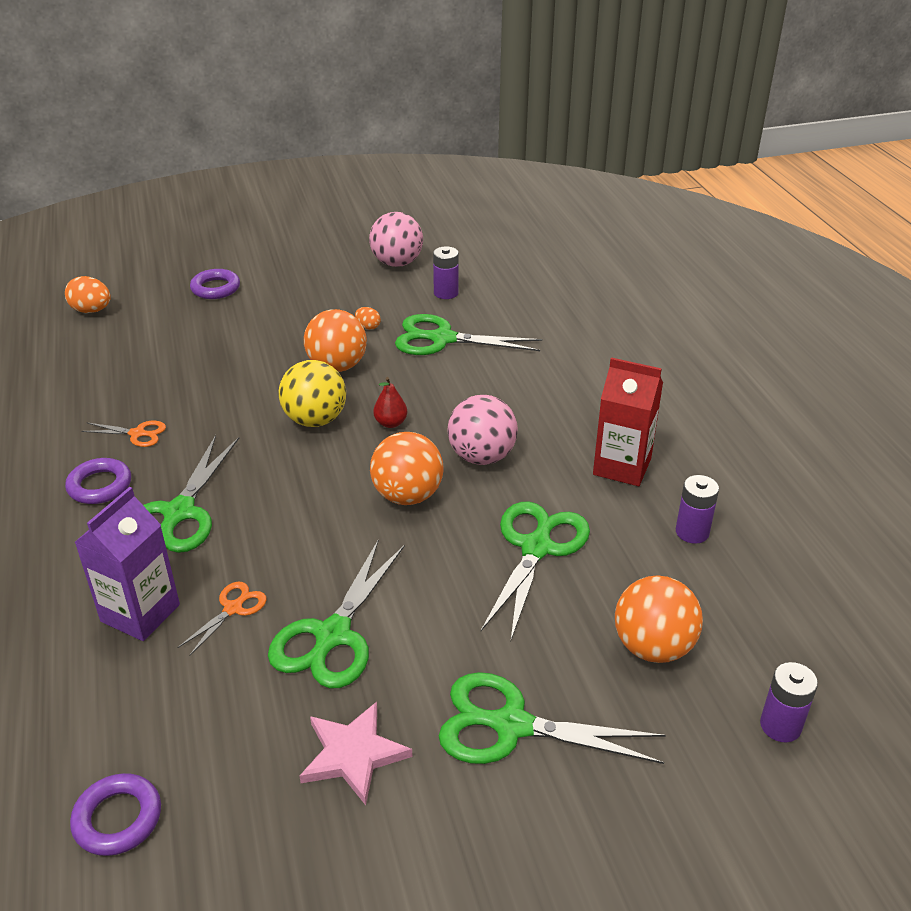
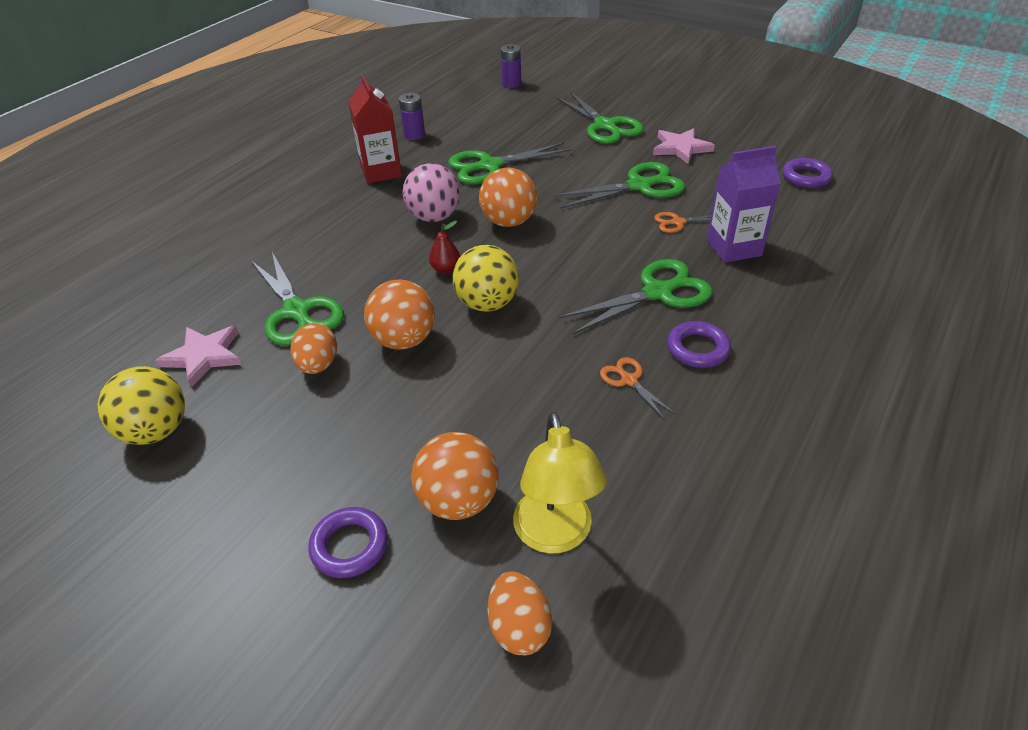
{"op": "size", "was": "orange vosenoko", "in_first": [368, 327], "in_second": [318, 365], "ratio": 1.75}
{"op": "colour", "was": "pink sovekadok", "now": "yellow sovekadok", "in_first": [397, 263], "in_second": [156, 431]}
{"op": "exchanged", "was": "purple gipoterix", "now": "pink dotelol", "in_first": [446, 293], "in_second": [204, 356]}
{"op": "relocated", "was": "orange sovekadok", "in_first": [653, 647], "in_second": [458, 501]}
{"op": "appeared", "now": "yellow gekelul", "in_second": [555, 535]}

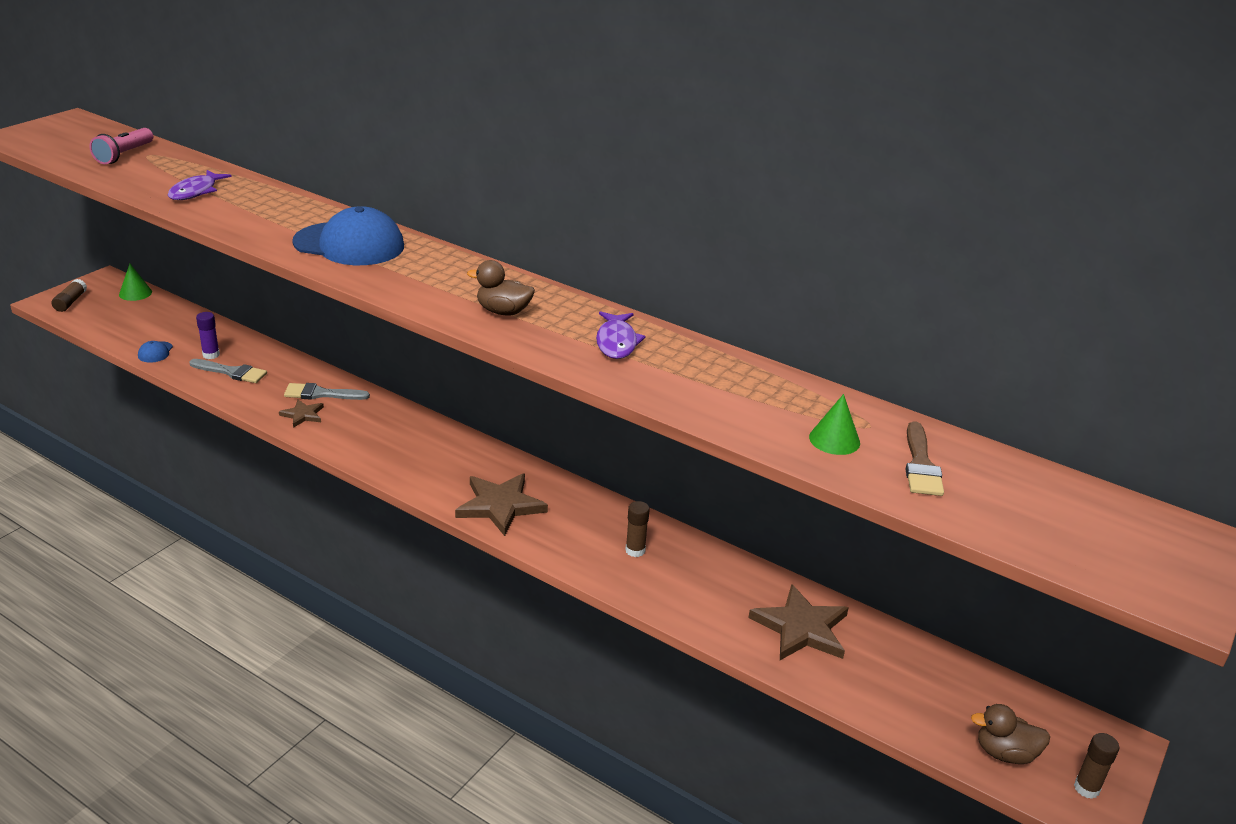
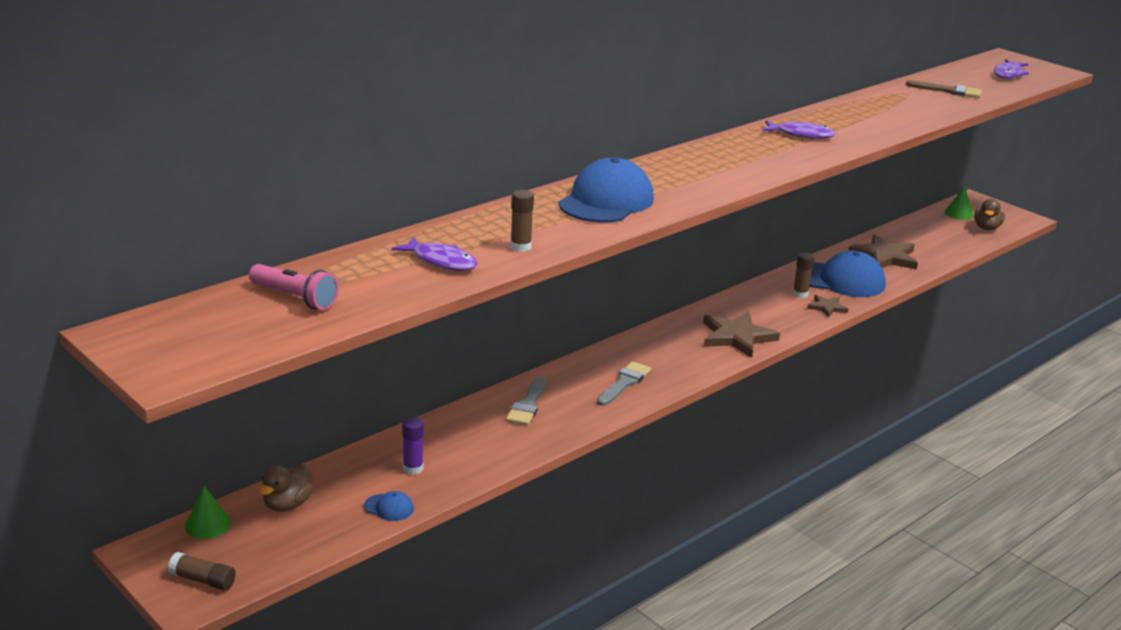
{"op": "relocated", "was": "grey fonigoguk", "in_first": [232, 372], "in_second": [624, 383]}
{"op": "relocated", "was": "brown dotelol", "in_first": [303, 415], "in_second": [827, 307]}
{"op": "relocated", "was": "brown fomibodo", "in_first": [503, 311], "in_second": [287, 505]}
{"op": "relocated", "was": "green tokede", "in_first": [834, 440], "in_second": [958, 214]}
{"op": "relocated", "was": "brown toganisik", "in_first": [1086, 788], "in_second": [520, 247]}
{"op": "appeared", "now": "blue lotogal", "in_second": [841, 280]}
{"op": "appeared", "now": "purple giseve", "in_second": [1008, 74]}

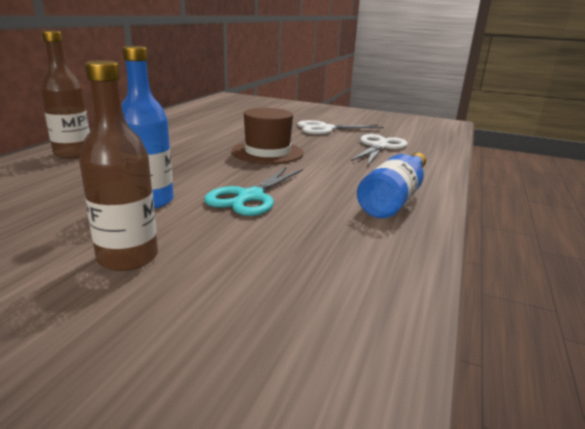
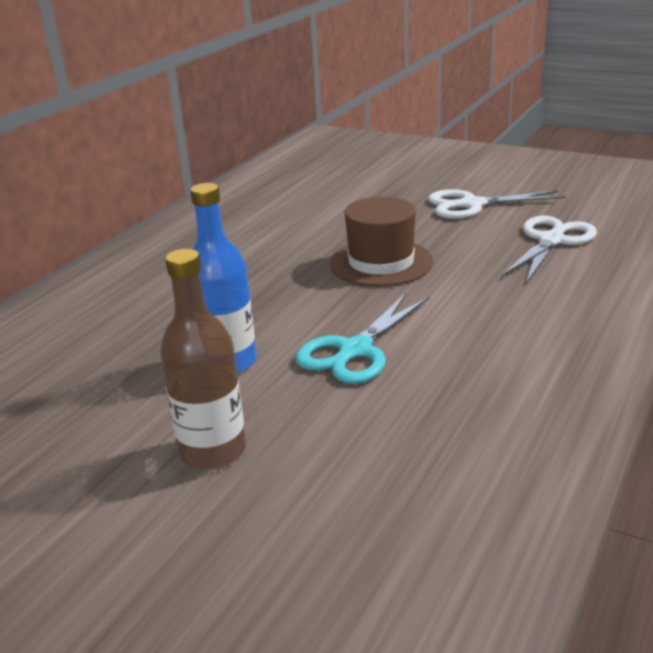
{"op": "missing", "was": "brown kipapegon", "in_first": [73, 154]}
{"op": "missing", "was": "blue kipapegon", "in_first": [394, 199]}

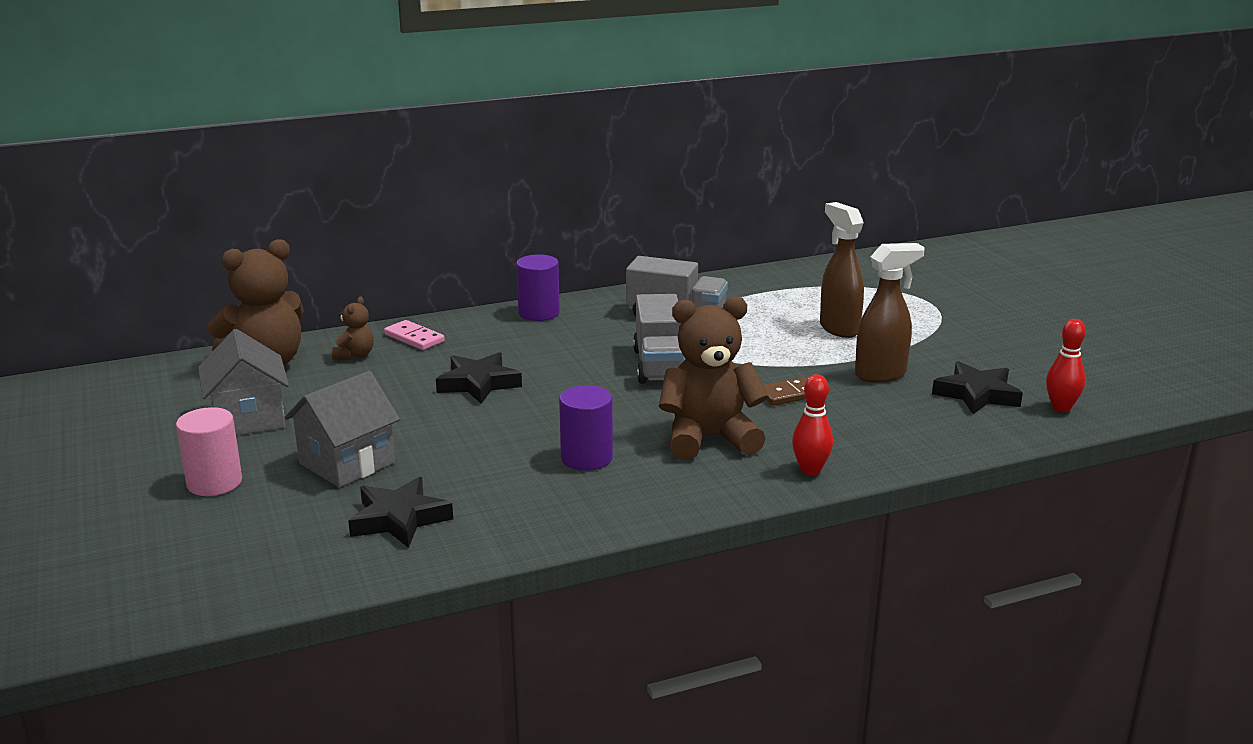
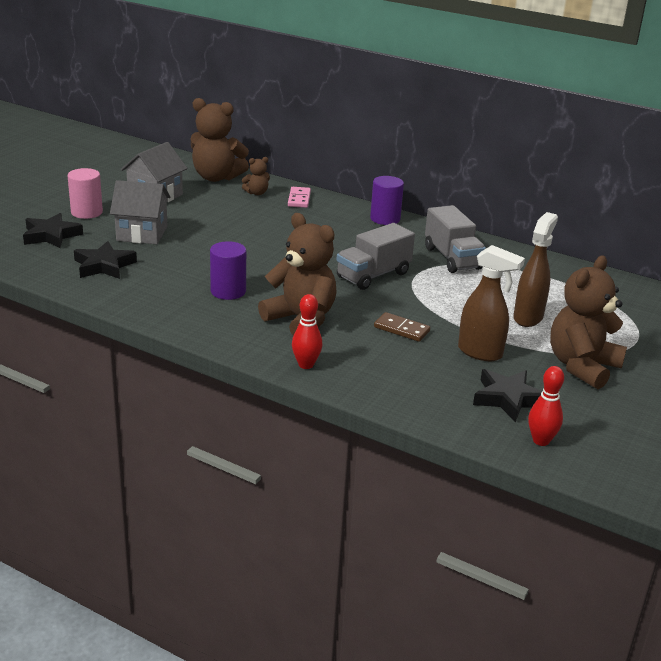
{"op": "relocated", "was": "black dotelol", "in_first": [478, 383], "in_second": [51, 235]}
{"op": "appeared", "now": "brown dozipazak", "in_second": [582, 366]}

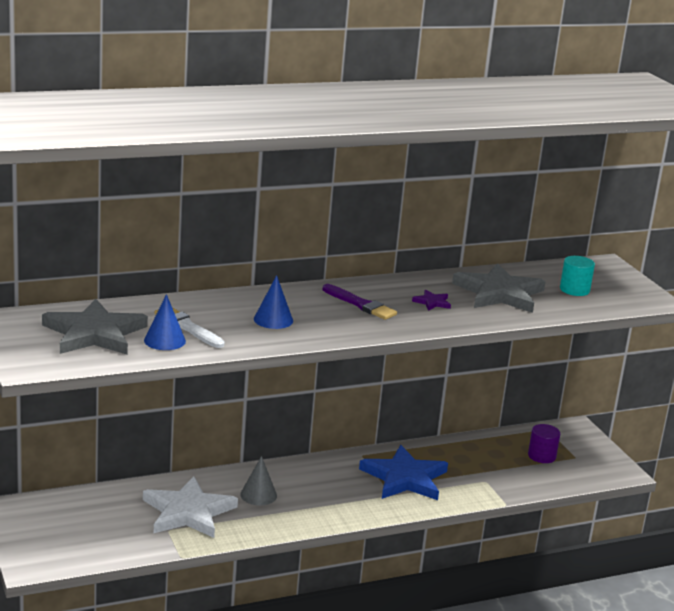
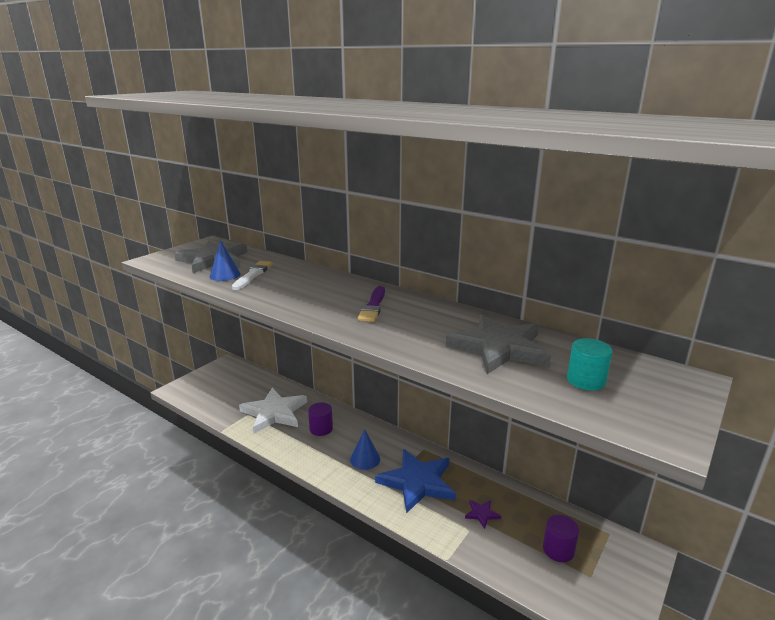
{"op": "exchanged", "was": "grey tokede", "now": "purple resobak", "in_first": [258, 495], "in_second": [321, 429]}
{"op": "relocated", "was": "blue tokede", "in_first": [273, 320], "in_second": [365, 459]}
{"op": "relocated", "was": "purple dotelol", "in_first": [432, 302], "in_second": [481, 514]}

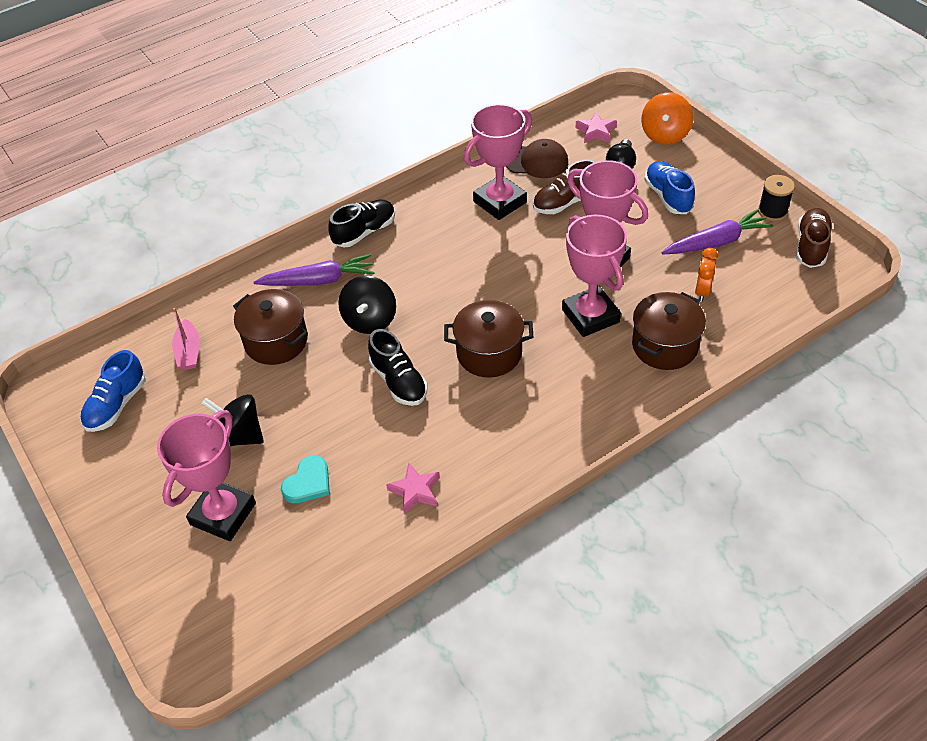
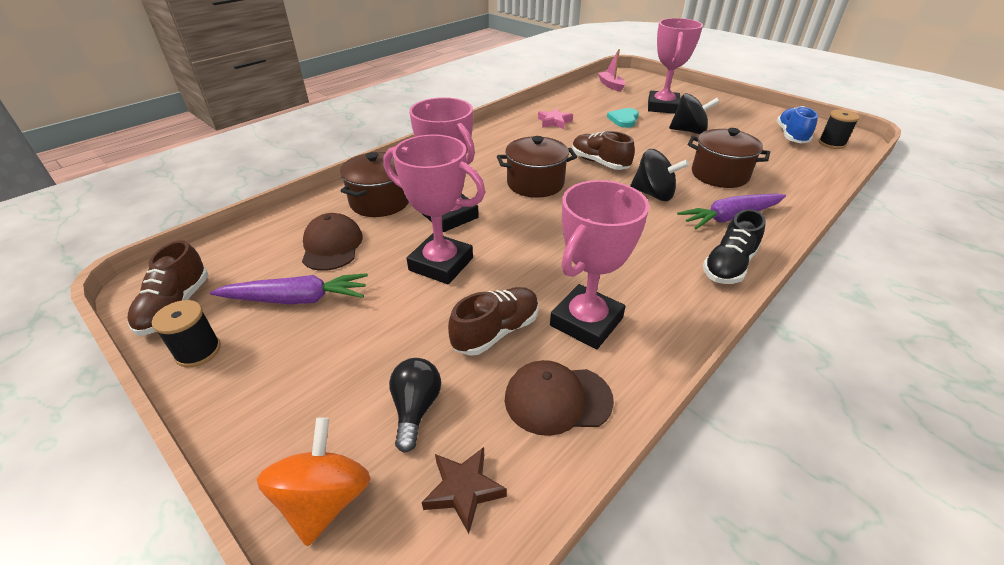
{"op": "relocated", "was": "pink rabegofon", "in_first": [189, 352], "in_second": [611, 85]}
{"op": "spun", "was": "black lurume", "in_first": [370, 320], "in_second": [653, 194], "clockwise": 120}
{"op": "colour", "was": "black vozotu", "now": "brown vozotu", "in_first": [398, 381], "in_second": [599, 163]}
{"op": "colour", "was": "pink dotelol", "now": "brown dotelol", "in_first": [596, 131], "in_second": [464, 490]}
{"op": "missing", "was": "blue vozotu", "in_first": [668, 196]}
{"op": "spun", "was": "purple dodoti", "in_first": [716, 242], "in_second": [297, 299], "clockwise": -150}
{"op": "exchanged", "was": "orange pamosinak", "now": "brown lotogal", "in_first": [702, 291], "in_second": [332, 246]}
{"op": "appeared", "now": "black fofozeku", "in_second": [831, 143]}

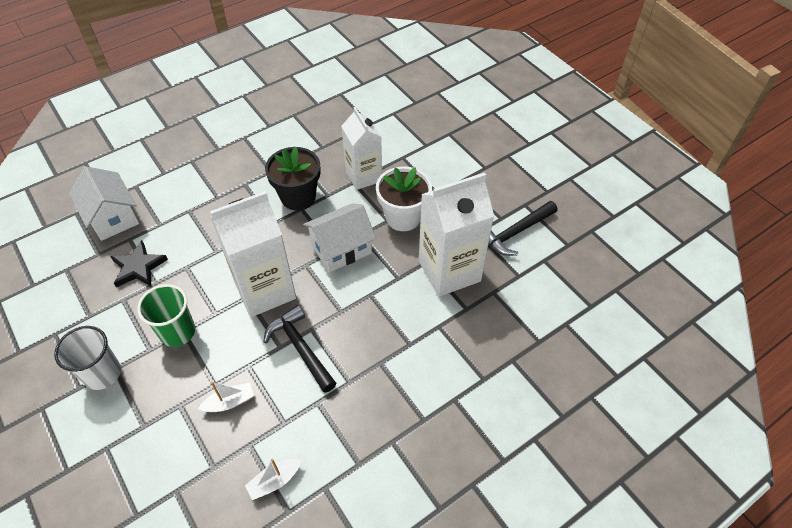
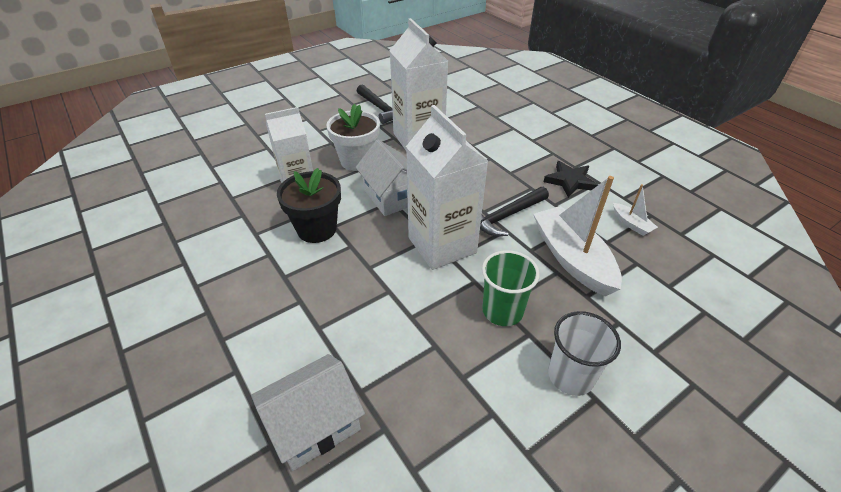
{"op": "relocated", "was": "black dotelol", "in_first": [138, 267], "in_second": [570, 181]}
{"op": "size", "was": "white rabegofon", "in_first": [229, 402], "in_second": [572, 259], "ratio": 2.22}

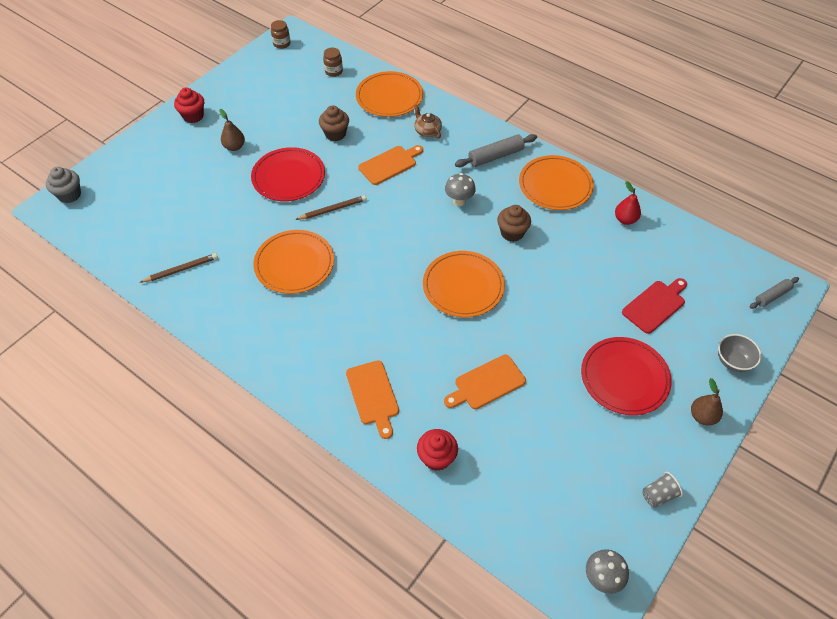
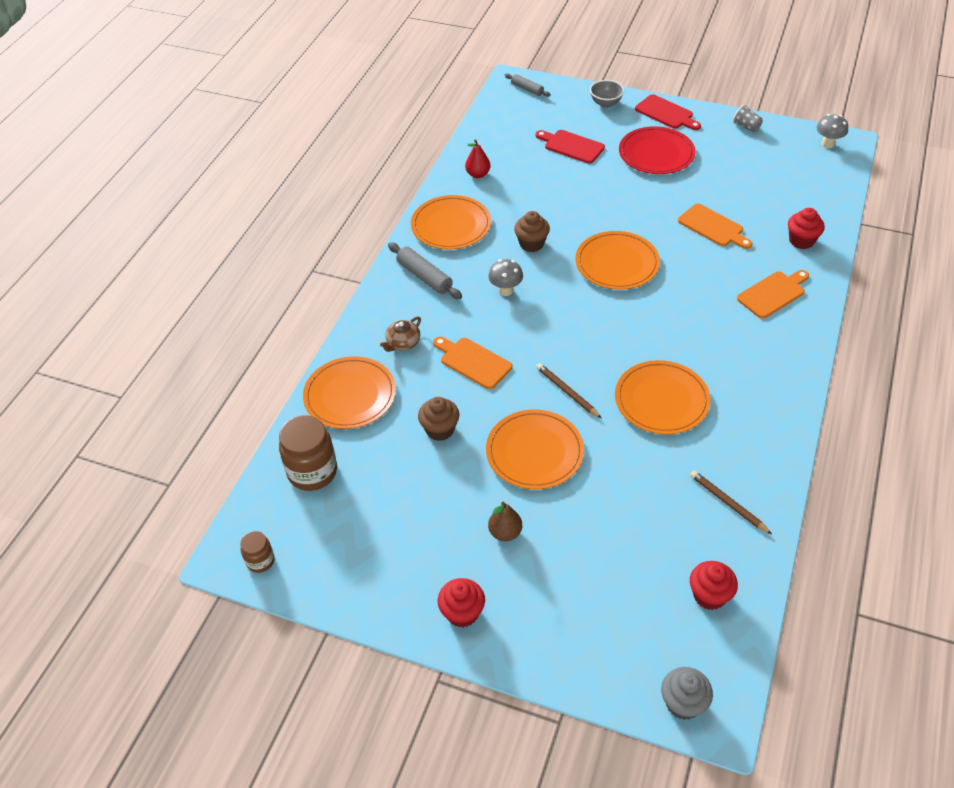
{"op": "colour", "was": "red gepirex", "now": "orange gepirex", "in_first": [288, 177], "in_second": [534, 452]}
{"op": "size", "was": "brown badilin", "in_first": [333, 71], "in_second": [312, 472], "ratio": 1.87}
{"op": "exchanged", "was": "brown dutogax", "now": "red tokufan", "in_first": [702, 416], "in_second": [666, 113]}
{"op": "appeared", "now": "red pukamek", "in_second": [709, 595]}

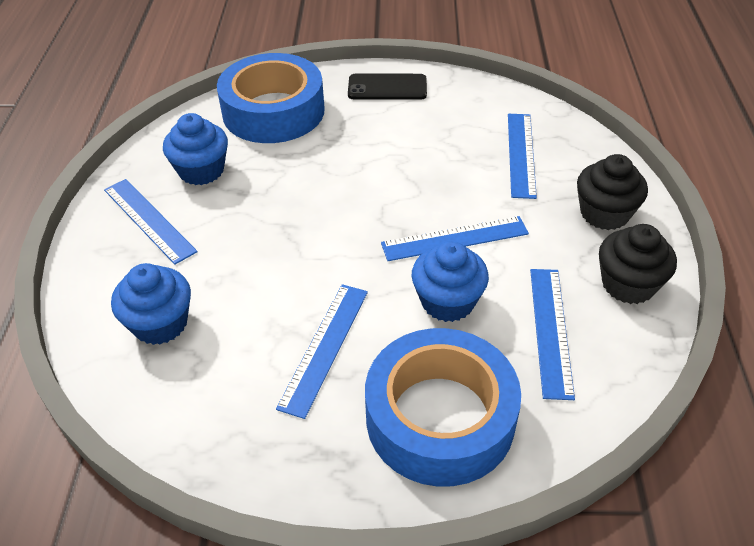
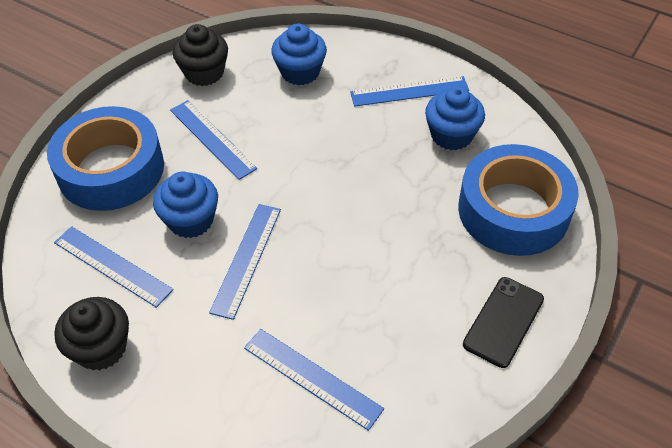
{"op": "relocated", "was": "black pukamek", "in_first": [604, 213], "in_second": [204, 73]}

